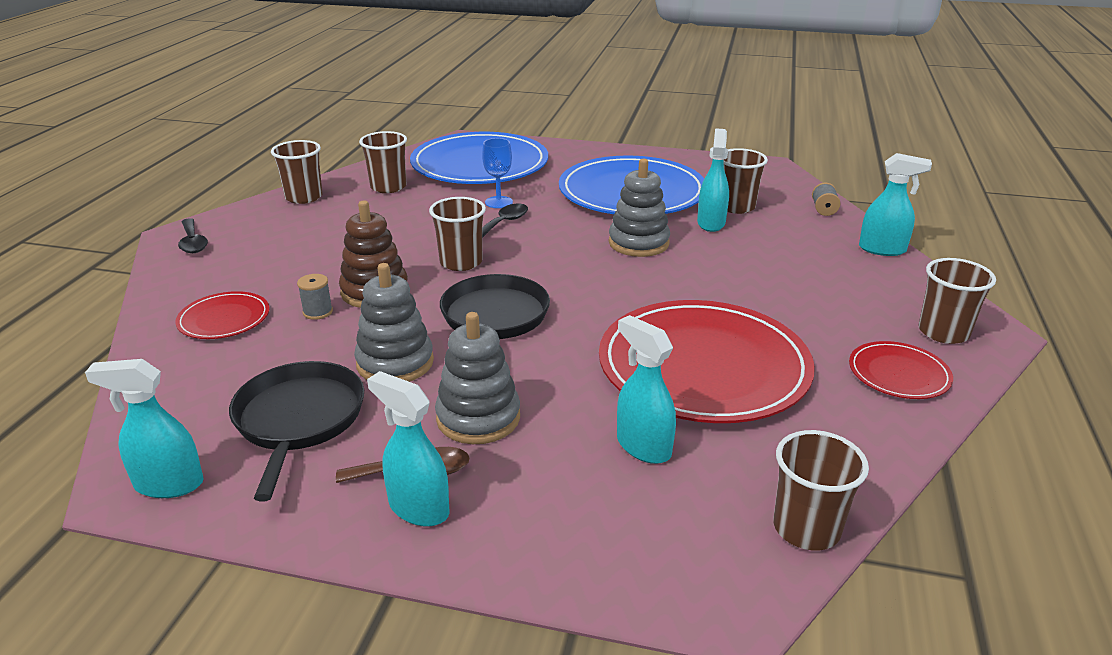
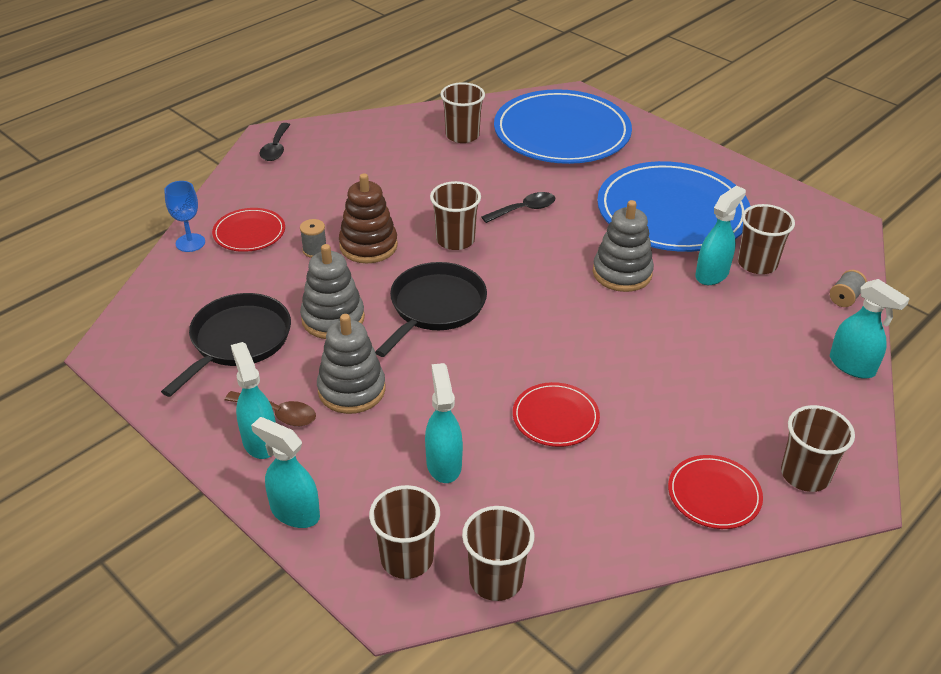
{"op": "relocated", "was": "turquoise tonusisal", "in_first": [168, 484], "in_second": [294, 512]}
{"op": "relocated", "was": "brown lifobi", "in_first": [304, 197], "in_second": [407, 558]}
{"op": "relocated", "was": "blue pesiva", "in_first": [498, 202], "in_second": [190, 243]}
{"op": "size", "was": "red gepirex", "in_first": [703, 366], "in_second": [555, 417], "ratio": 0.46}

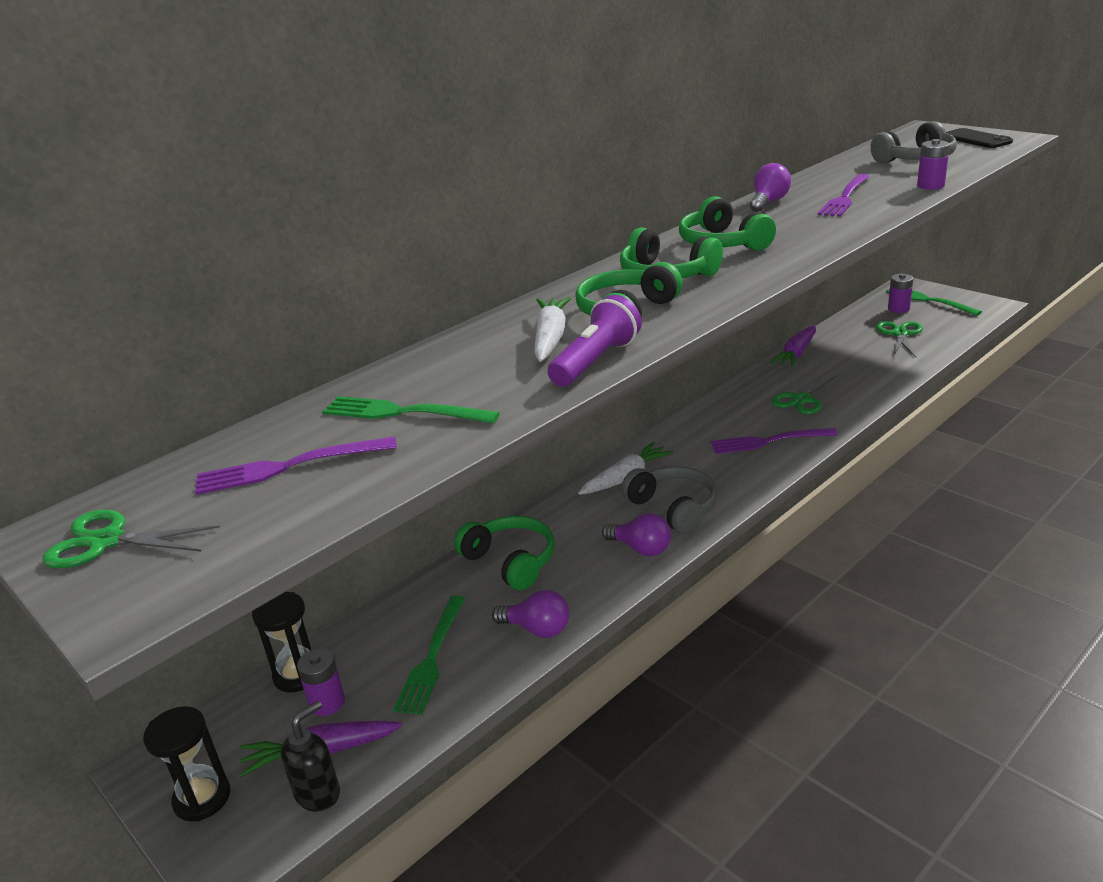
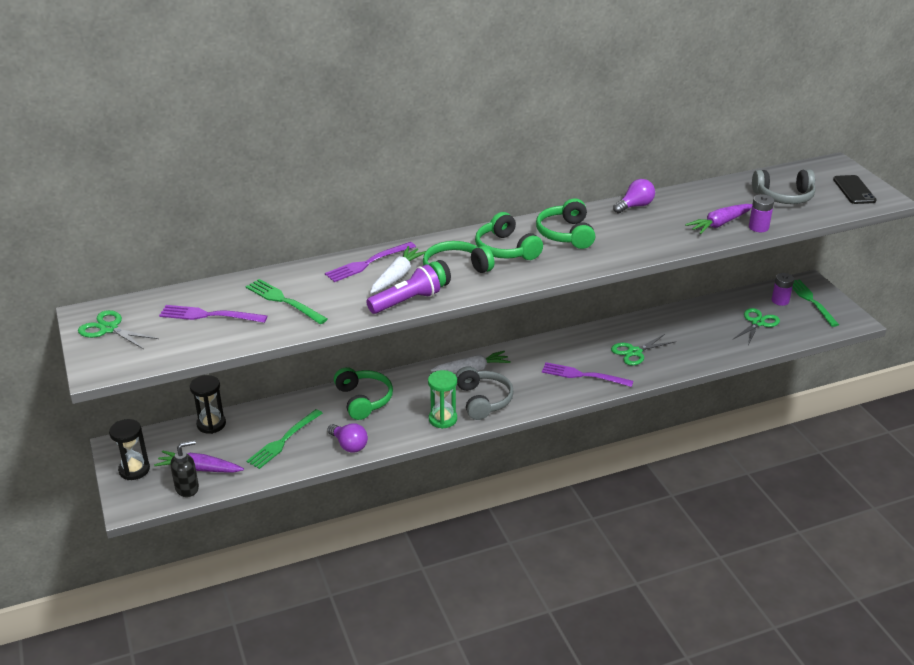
{"op": "missing", "was": "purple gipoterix", "in_first": [327, 703]}
{"op": "exchanged", "was": "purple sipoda", "now": "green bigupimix", "in_first": [641, 549], "in_second": [442, 419]}
{"op": "relocated", "was": "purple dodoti", "in_first": [796, 354], "in_second": [719, 224]}
{"op": "relocated", "was": "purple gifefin", "in_first": [845, 198], "in_second": [368, 263]}

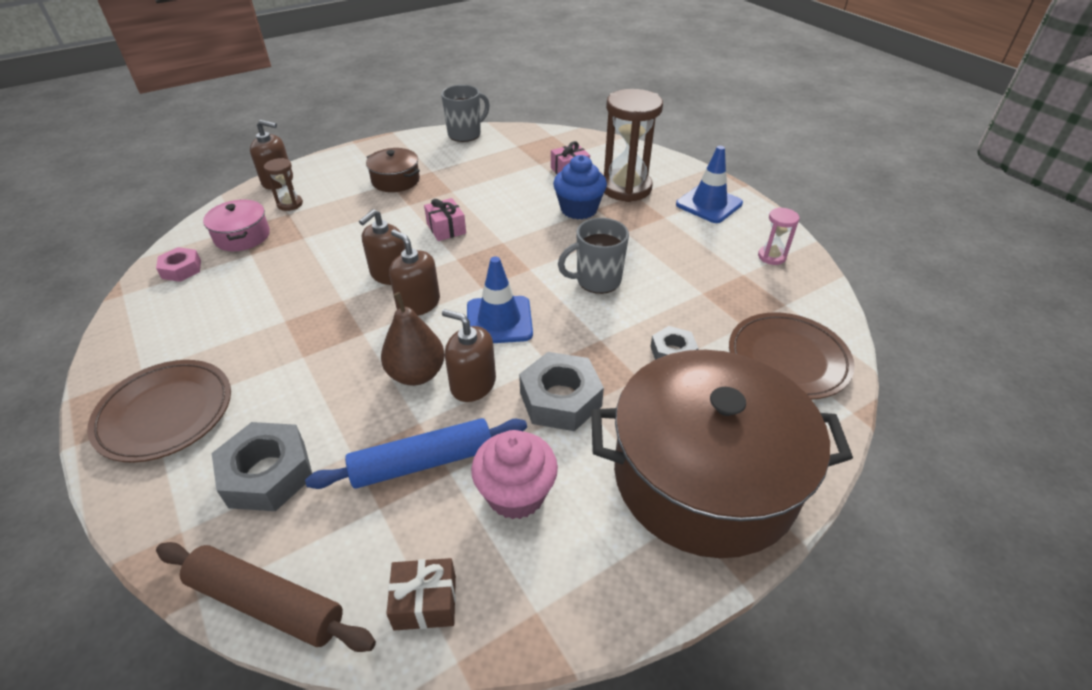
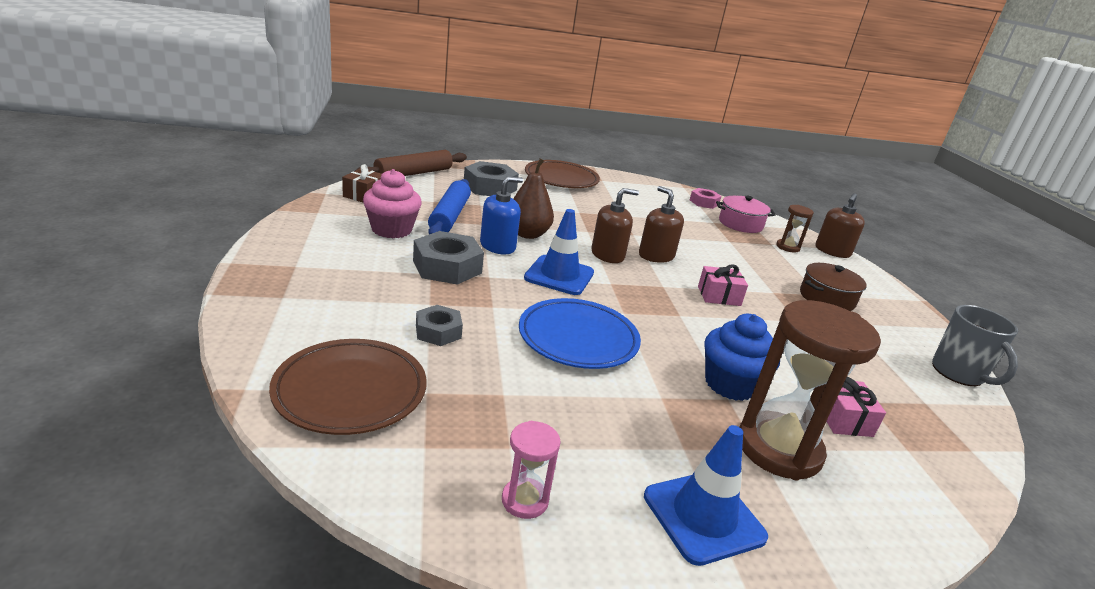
{"op": "colour", "was": "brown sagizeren", "now": "blue sagizeren", "in_first": [473, 384], "in_second": [498, 246]}
{"op": "exchanged", "was": "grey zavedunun", "now": "blue gepirex", "in_first": [597, 280], "in_second": [578, 338]}
{"op": "missing", "was": "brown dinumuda", "in_first": [704, 477]}

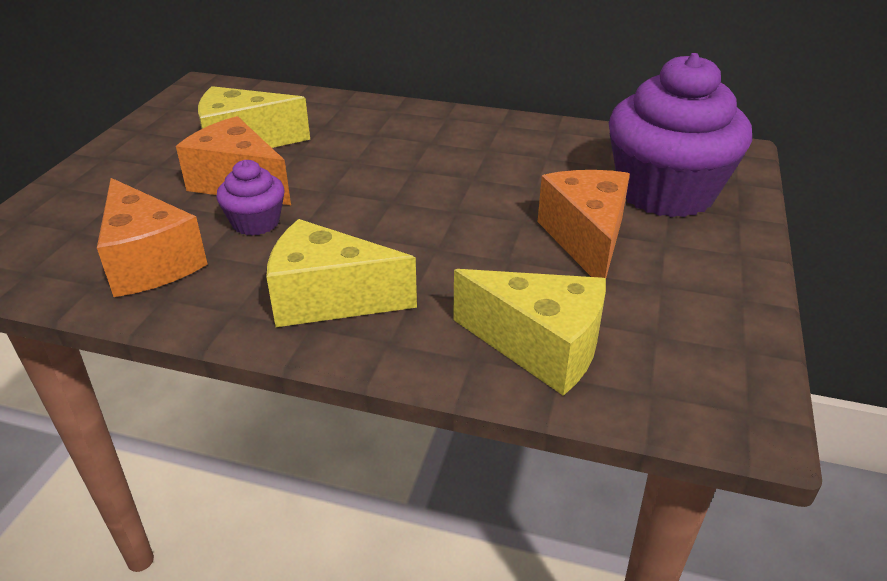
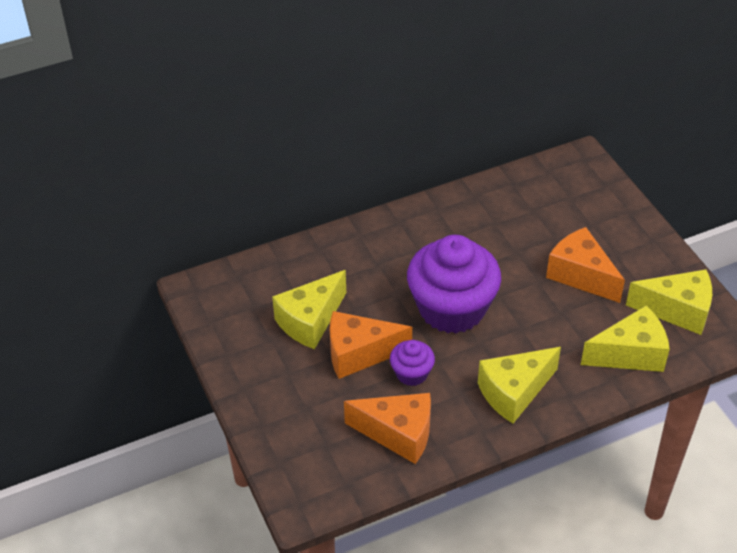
{"op": "relocated", "was": "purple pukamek", "in_first": [665, 192], "in_second": [452, 308]}
{"op": "appeared", "now": "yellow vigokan", "in_second": [677, 310]}

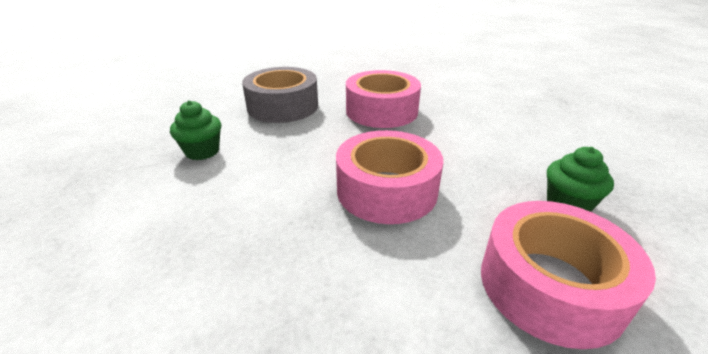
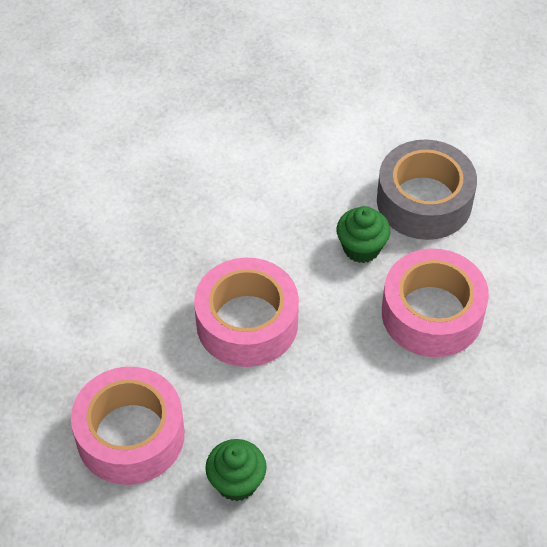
{"op": "relocated", "was": "green pukamek", "in_first": [202, 151], "in_second": [361, 248]}

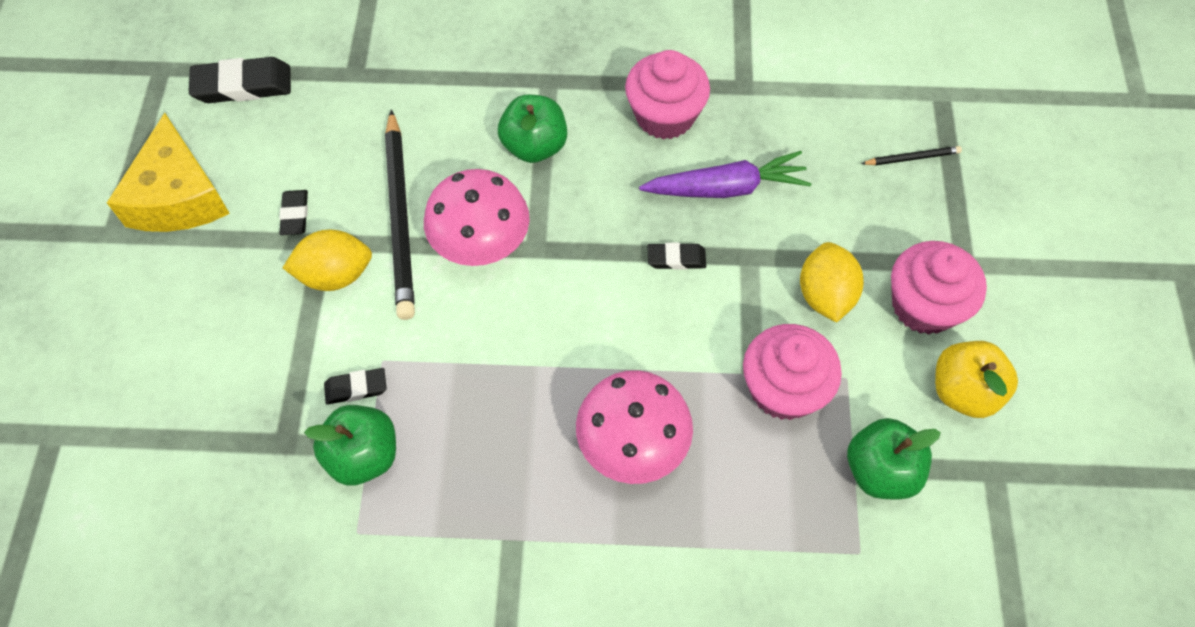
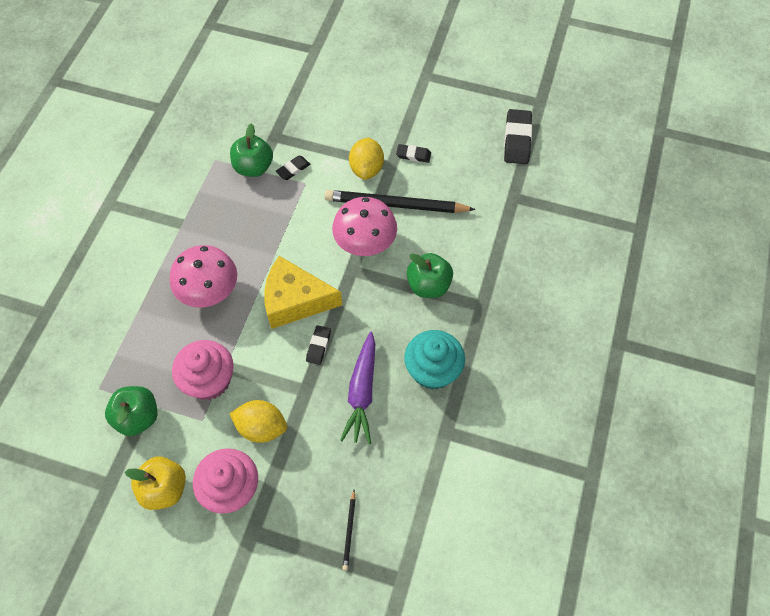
{"op": "relocated", "was": "yellow vigokan", "in_first": [178, 196], "in_second": [295, 300]}
{"op": "spun", "was": "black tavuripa", "in_first": [356, 388], "in_second": [293, 169], "clockwise": 45}
{"op": "colour", "was": "pink pukamek", "now": "turquoise pukamek", "in_first": [664, 116], "in_second": [432, 370]}

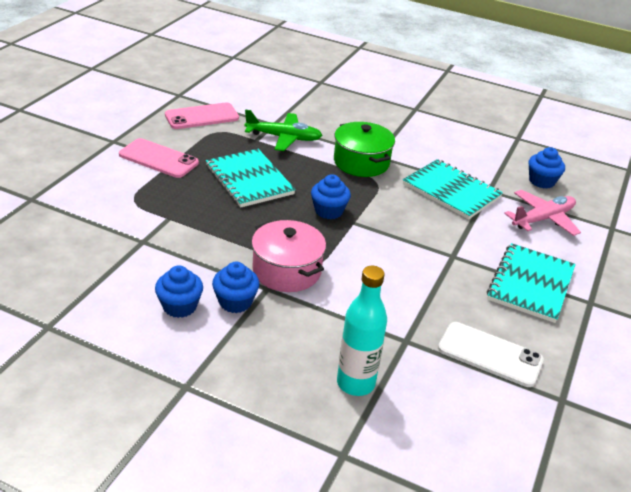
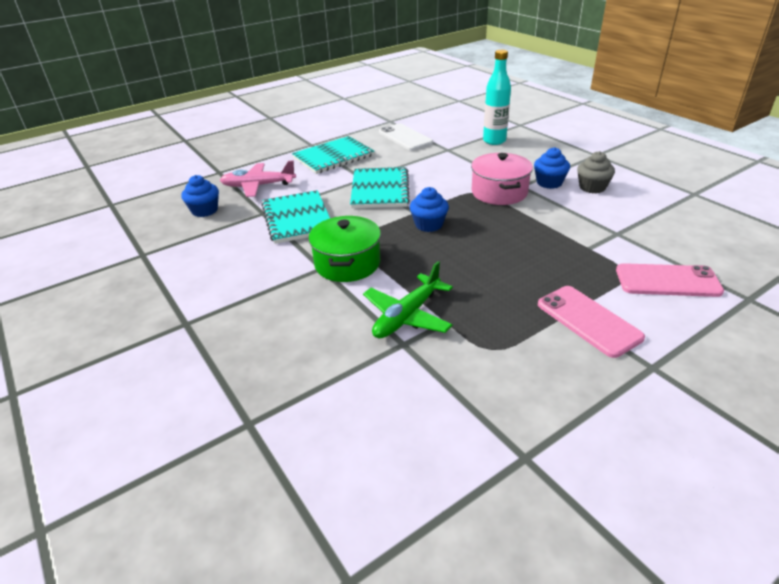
{"op": "colour", "was": "blue pukamek", "now": "grey pukamek", "in_first": [179, 306], "in_second": [592, 187]}
{"op": "relocated", "was": "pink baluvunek", "in_first": [202, 116], "in_second": [667, 281]}
{"op": "relocated", "was": "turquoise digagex", "in_first": [249, 180], "in_second": [380, 190]}
{"op": "spun", "was": "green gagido", "in_first": [284, 138], "in_second": [407, 316], "clockwise": -90}

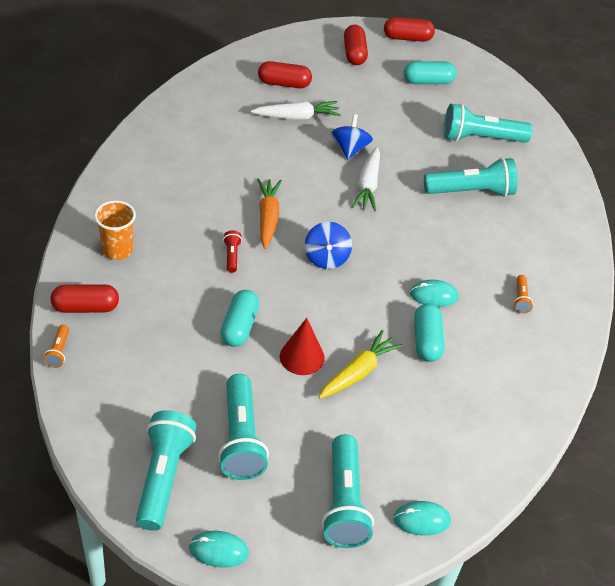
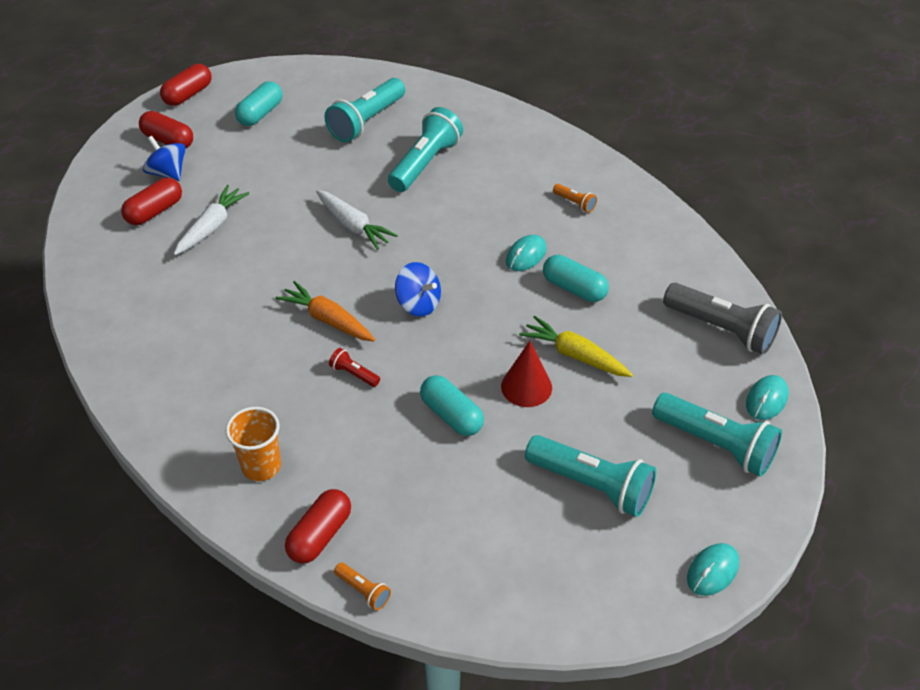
{"op": "missing", "was": "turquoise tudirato", "in_first": [163, 477]}
{"op": "spun", "was": "yellow dodoti", "in_first": [358, 372], "in_second": [575, 355], "clockwise": -45}
{"op": "relocated", "was": "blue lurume", "in_first": [349, 149], "in_second": [168, 173]}
{"op": "appeared", "now": "grey tudirato", "in_second": [721, 329]}

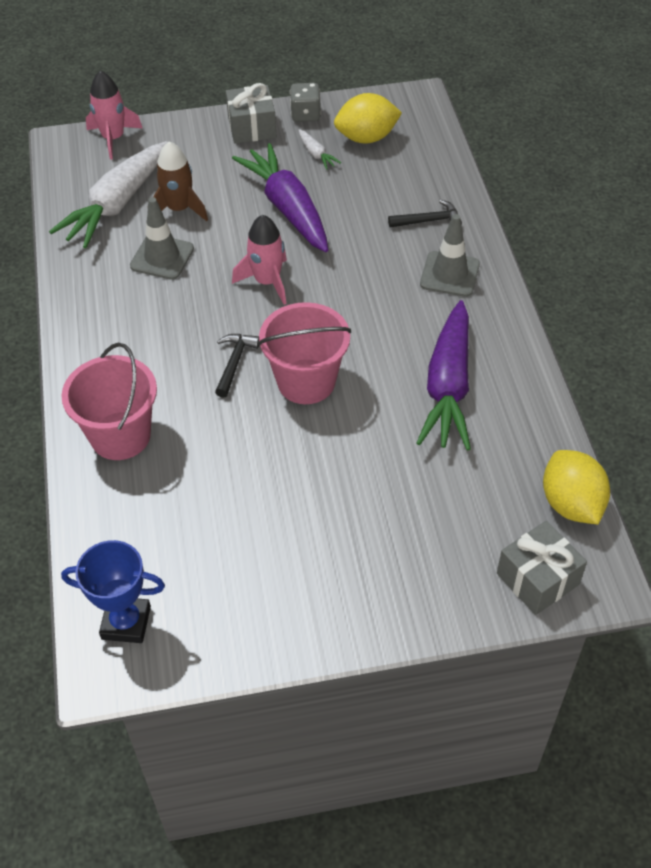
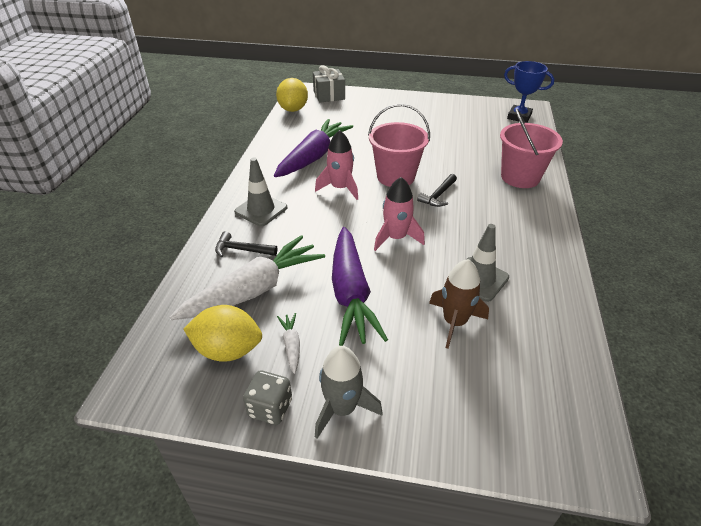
{"op": "relocated", "was": "white dodoti", "in_first": [117, 204], "in_second": [254, 290]}
{"op": "relocated", "was": "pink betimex", "in_first": [113, 138], "in_second": [340, 188]}
{"op": "exchanged", "was": "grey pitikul", "now": "grey betimex", "in_first": [252, 127], "in_second": [342, 408]}

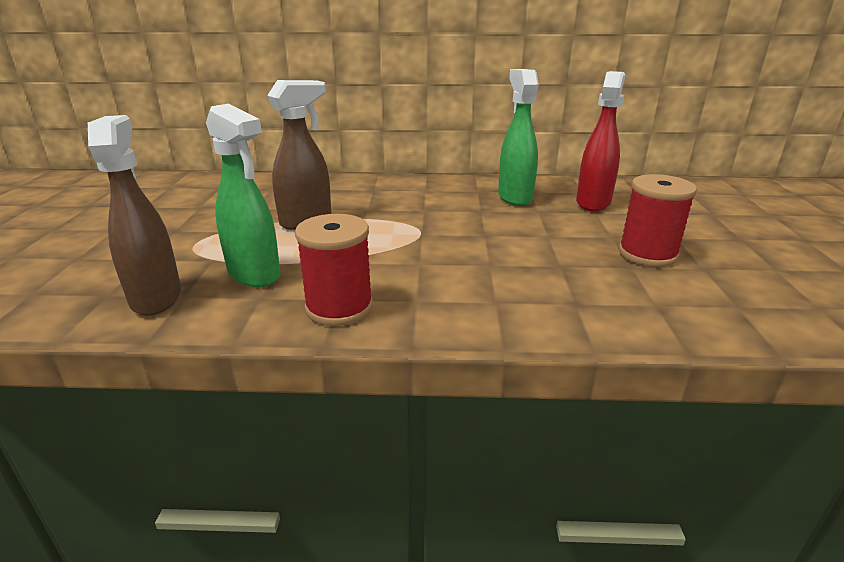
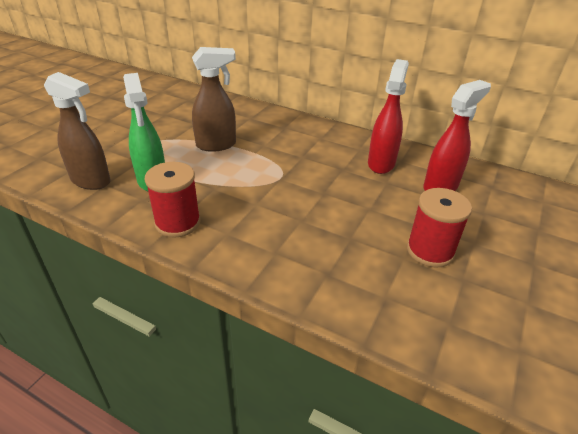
{"op": "spun", "was": "brown tonusisal", "in_first": [156, 297], "in_second": [91, 181], "clockwise": 105}
{"op": "colour", "was": "green tonusisal", "now": "red tonusisal", "in_first": [514, 197], "in_second": [381, 163]}

